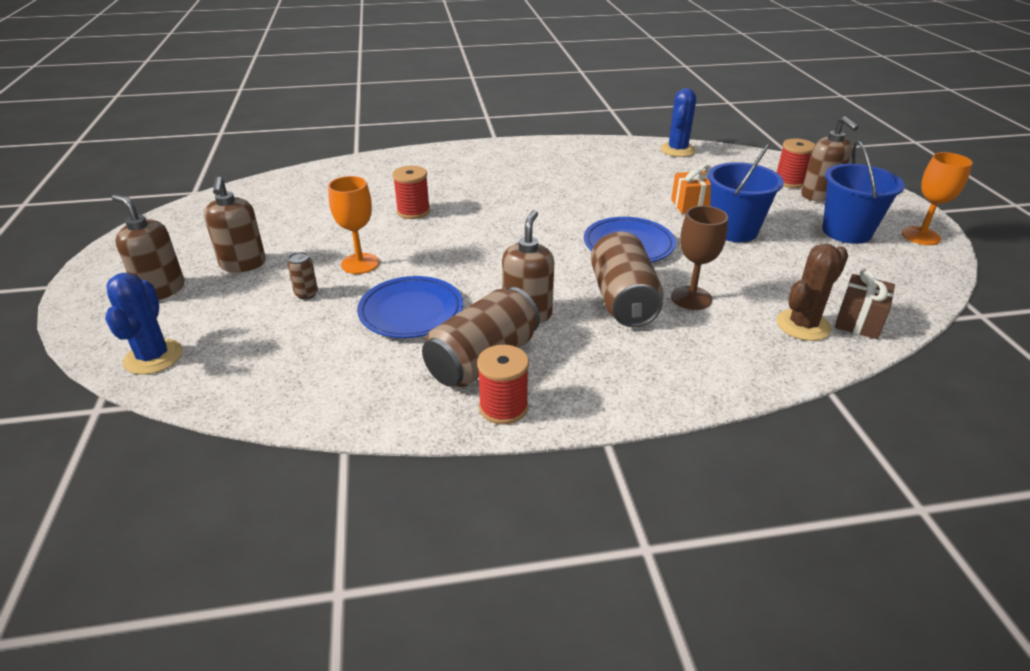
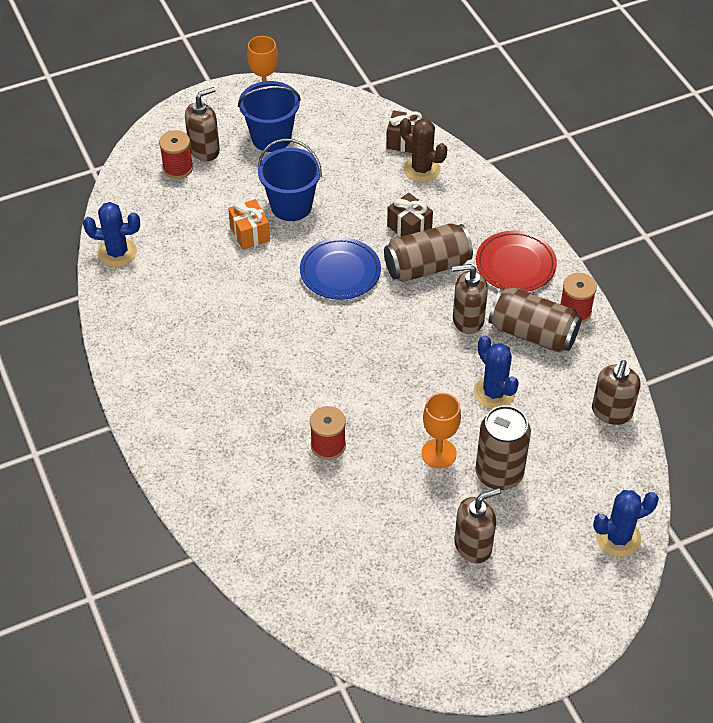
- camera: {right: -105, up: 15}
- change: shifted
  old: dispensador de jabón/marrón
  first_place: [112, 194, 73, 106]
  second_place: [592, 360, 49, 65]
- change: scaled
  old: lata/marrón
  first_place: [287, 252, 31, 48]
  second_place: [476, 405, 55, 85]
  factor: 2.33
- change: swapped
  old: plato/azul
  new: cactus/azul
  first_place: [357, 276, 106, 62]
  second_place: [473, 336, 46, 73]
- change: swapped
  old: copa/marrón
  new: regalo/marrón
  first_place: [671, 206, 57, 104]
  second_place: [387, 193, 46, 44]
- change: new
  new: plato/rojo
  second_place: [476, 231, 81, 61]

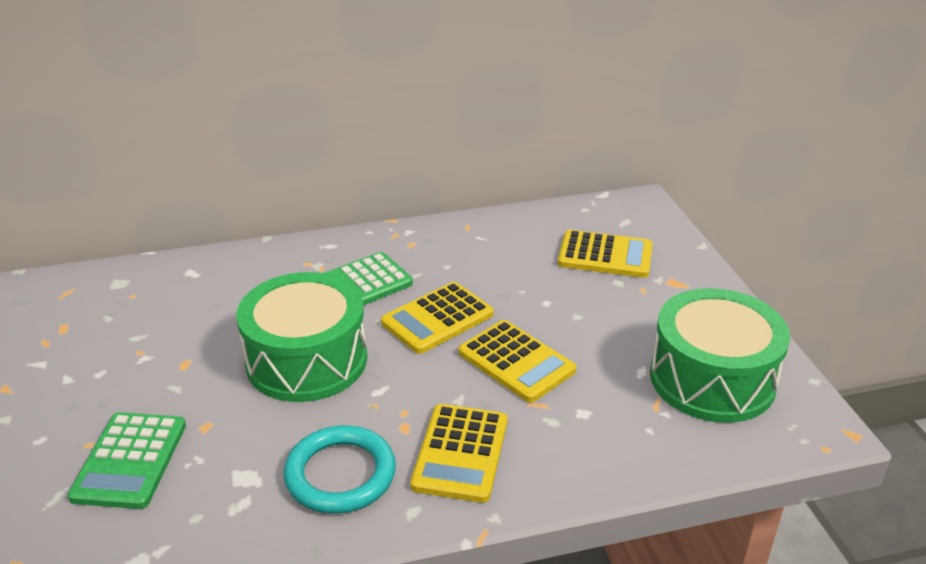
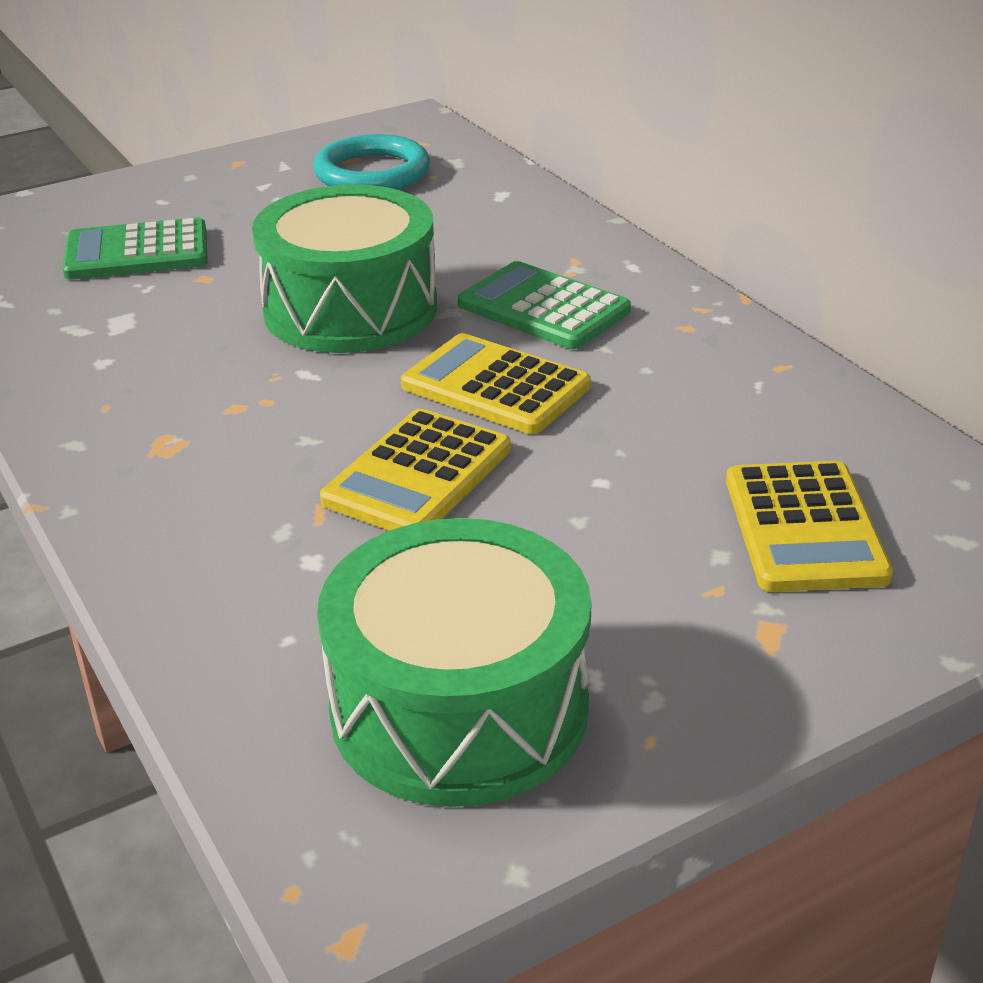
- camera: {right: 75, up: 0}
- change: shifted
  old: anillo/turquesa
  first_place: [284, 425, 112, 89]
  second_place: [313, 134, 117, 56]
- change: gone
  old: calculadora/amarillo
  first_place: [410, 404, 97, 99]

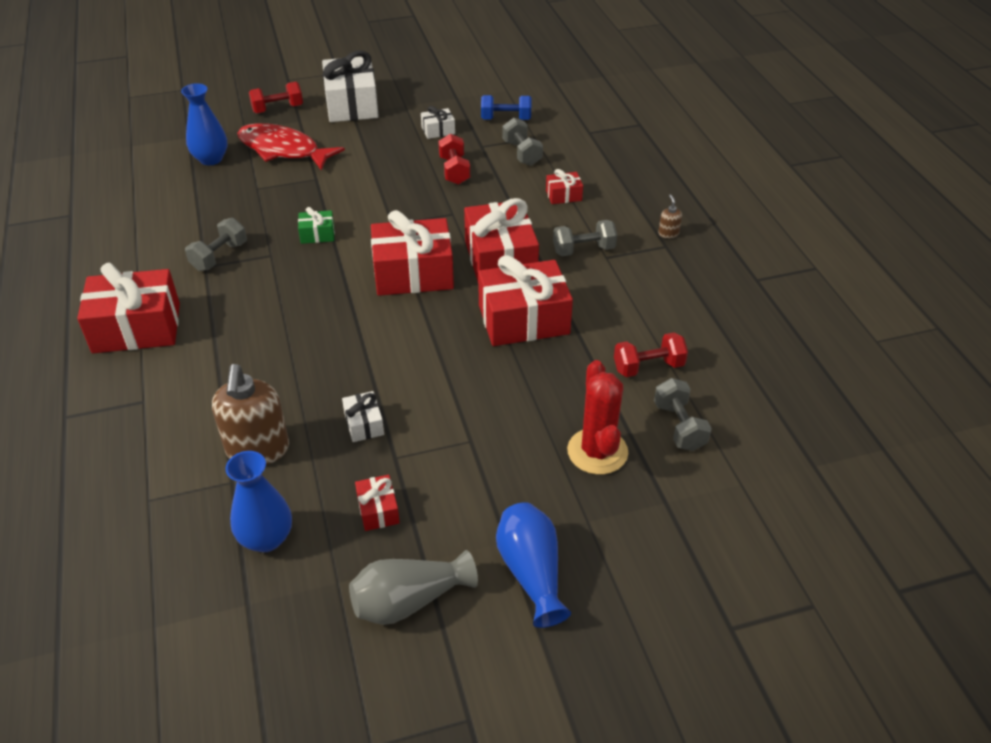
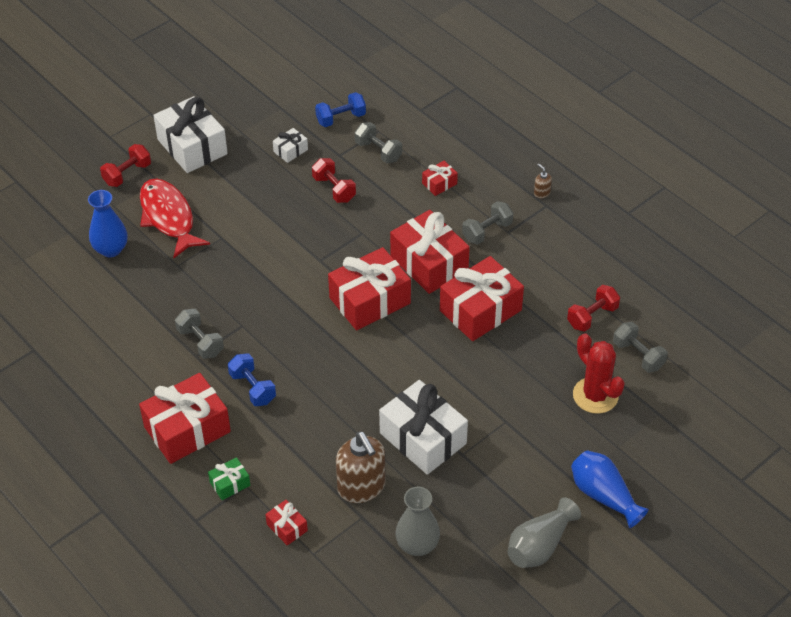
- camera: {right: -25, up: 5}
- change: rotated
  old: mancuerna/gris
  first_place: [185, 218, 62, 53]
  second_place: [175, 309, 49, 50]
  degrees: -45
- change: repainted
  old: florero/azul
  new: florero/gris
  first_place: [225, 451, 67, 101]
  second_place: [395, 487, 45, 69]
- change: rotated
  old: pez/rojo
  first_place: [237, 123, 108, 47]
  second_place: [140, 178, 70, 80]
  degrees: 60
- change: shifted
  old: regalo/verde
  first_place: [298, 207, 37, 37]
  second_place: [208, 457, 42, 43]
- change: scaled
  old: regalo/blanco
  first_place: [342, 391, 42, 51]
  second_place: [379, 380, 89, 95]
  factor: 2.18
- change: shifted
  old: regalo/rojo
  first_place: [355, 475, 45, 56]
  second_place: [265, 500, 43, 46]
- change: new
  new: mancuerna/azul
  second_place: [228, 353, 48, 53]

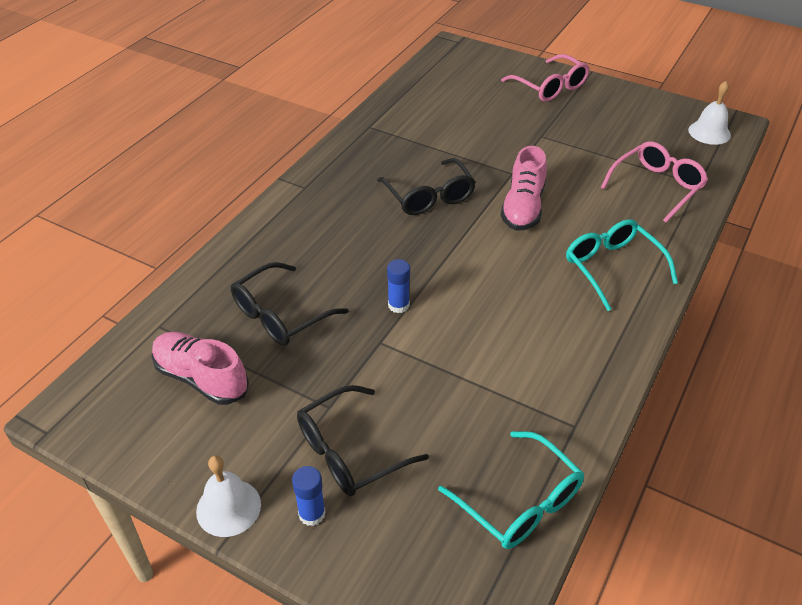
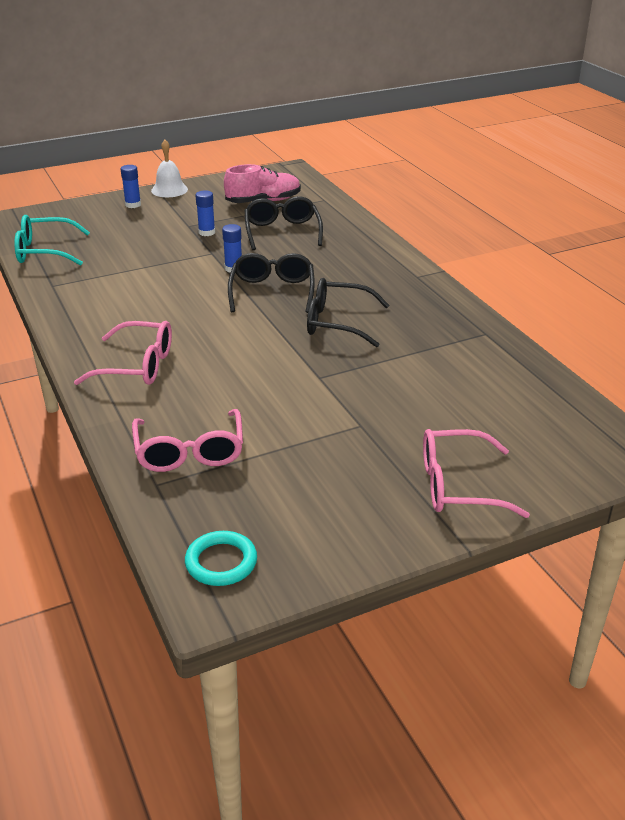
- camera: {right: 125, up: -10}
- change: shifted
  old: gafas/negro
  first_place: [297, 385, 132, 111]
  second_place: [228, 253, 87, 60]
- change: gone
  old: zapato/rosa
  first_place: [500, 146, 47, 85]
- change: repainted
  old: gafas/turquesa
  new: gafas/rosa
  first_place: [566, 219, 112, 92]
  second_place: [74, 321, 98, 64]
- change: swapped
  old: campana/blanco
  new: anillo/turquesa
  first_place: [688, 81, 43, 64]
  second_place: [185, 531, 72, 55]
- change: new
  new: barra de pegamento/azul
  second_place: [196, 190, 19, 46]

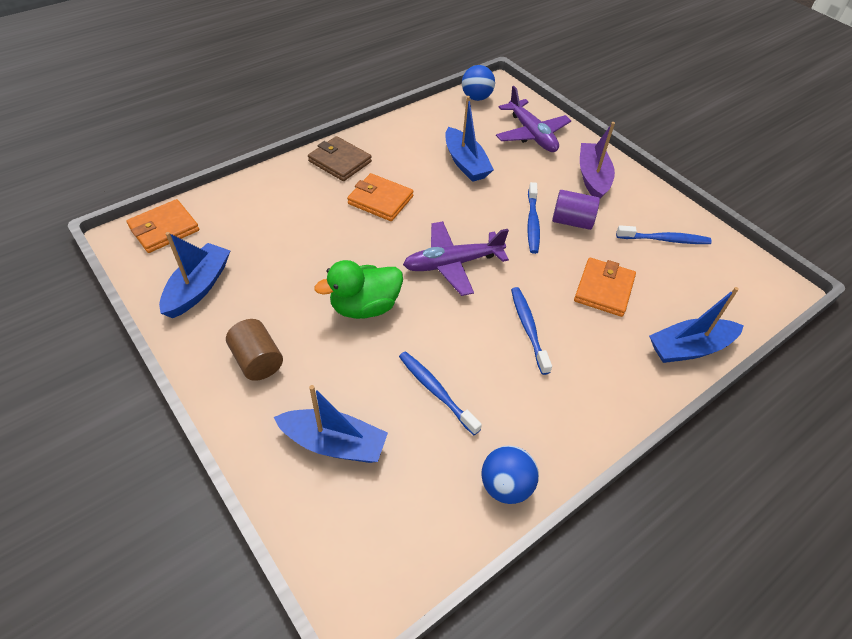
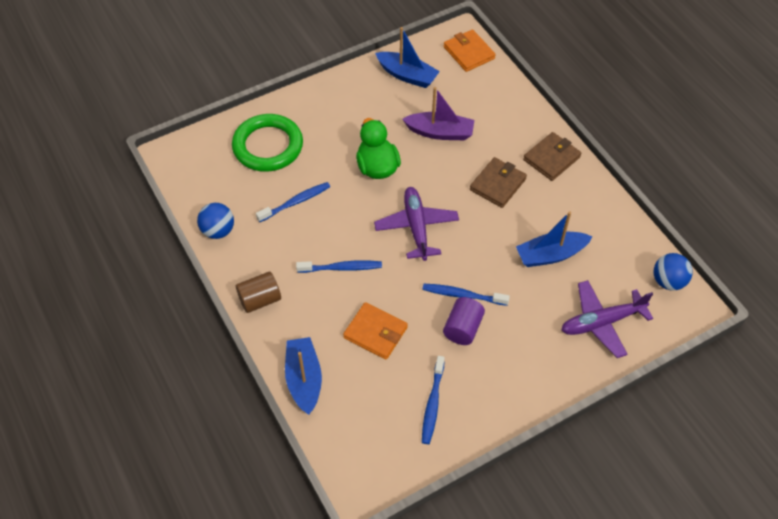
- camera: {right: 100, up: 5}
- change: shifted
  old: cilindro/marrón
  first_place: [226, 319, 57, 62]
  second_place: [236, 272, 45, 41]
- change: swapped
  old: barco/azul
  new: anillo/verde
  first_place: [274, 385, 114, 78]
  second_place: [232, 114, 71, 58]
- change: repainted
  old: cartera/naranja
  new: cartera/marrón
  first_place: [347, 173, 67, 48]
  second_place: [470, 157, 57, 51]
- change: shifted
  old: barco/morado
  first_place: [580, 122, 35, 77]
  second_place: [403, 87, 71, 53]

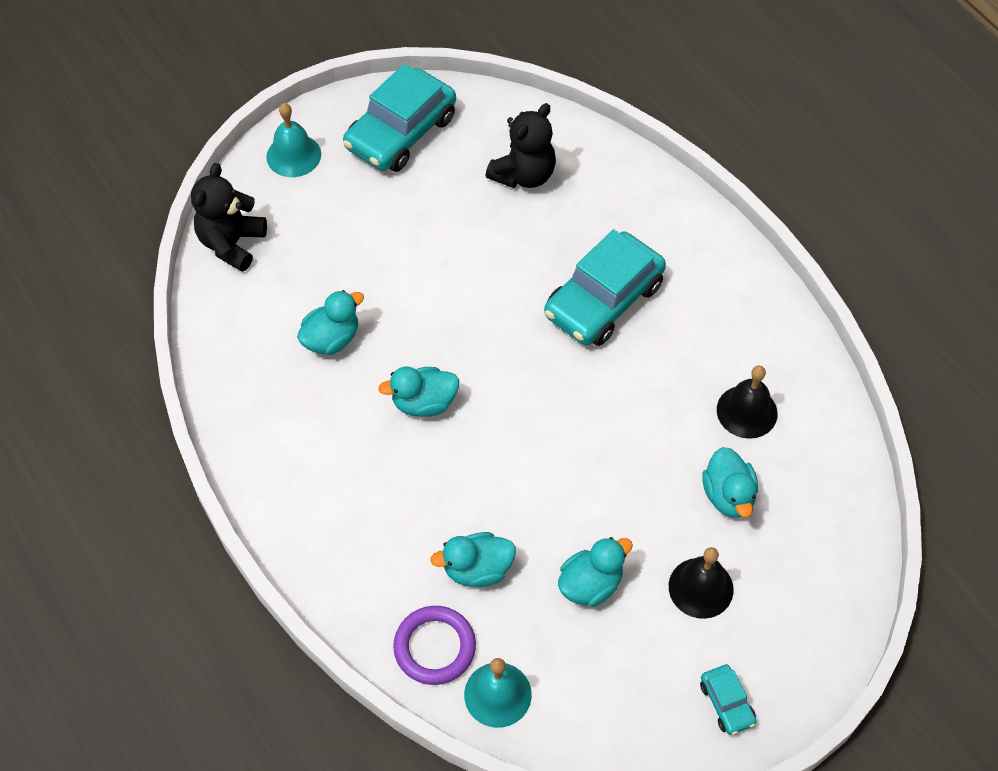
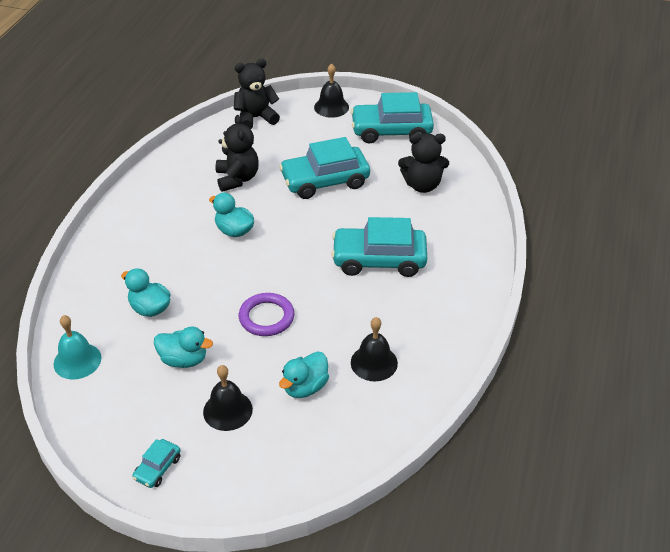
- camera: {right: 50, up: -15}
- change: repainted
  old: campana/turquesa
  new: campana/negro
  first_place: [266, 103, 55, 74]
  second_place: [314, 63, 35, 55]
- change: swapped
  old: pato/turquesa
  new: osito/negro
  first_place: [297, 290, 67, 65]
  second_place: [216, 115, 43, 77]
- change: shifted
  old: anillo/morado
  first_place: [393, 606, 83, 79]
  second_place: [239, 293, 56, 43]
- change: new
  new: coche/turquesa
  second_place: [279, 137, 91, 62]

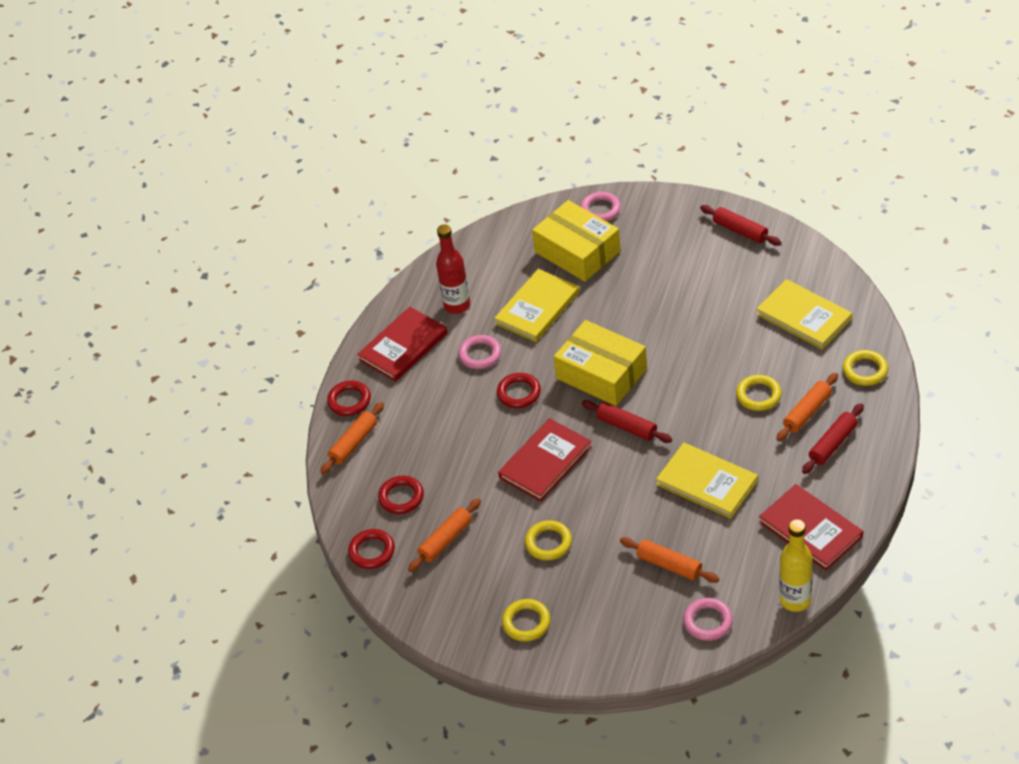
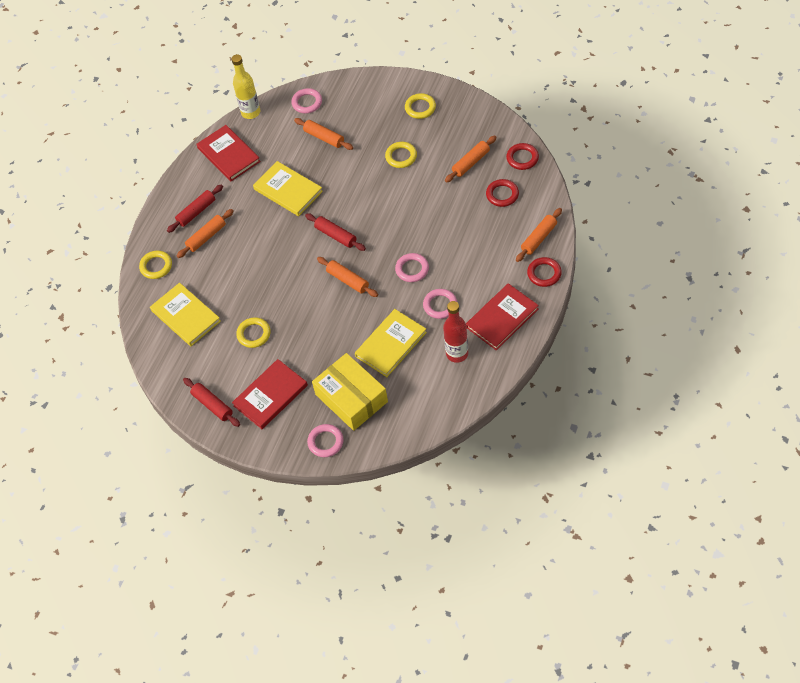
- camera: {right: -175, up: 10}
- change: repainted
  old: anillo/rojo
  new: anillo/rosa
  first_place: [497, 373, 44, 35]
  second_place: [395, 253, 34, 29]
- change: shifted
  old: libro/rojo
  first_place: [498, 418, 94, 84]
  second_place: [232, 359, 76, 70]
- change: swapped
  old: caja/amarillo
  new: rodillo/naranja
  first_place: [554, 320, 93, 86]
  second_place: [317, 257, 61, 40]
- change: shifted
  old: anillo/amarillo
  first_place: [736, 375, 45, 36]
  second_place: [236, 317, 35, 31]

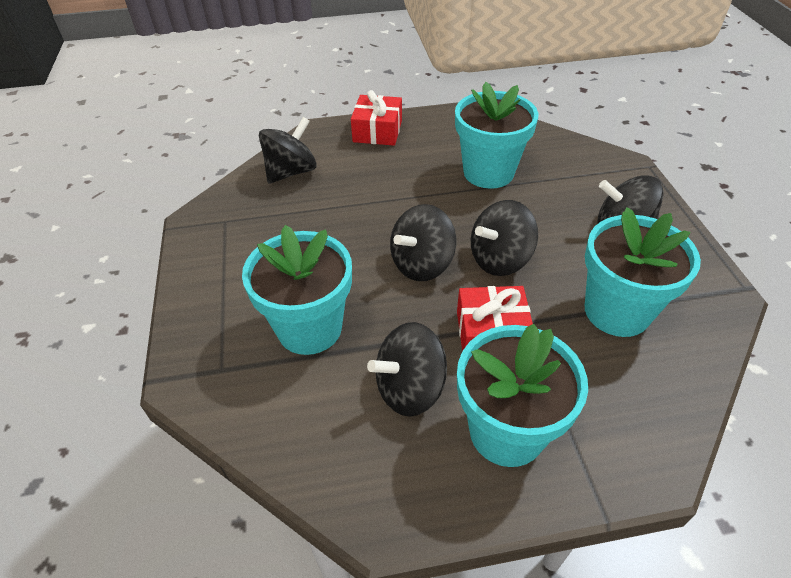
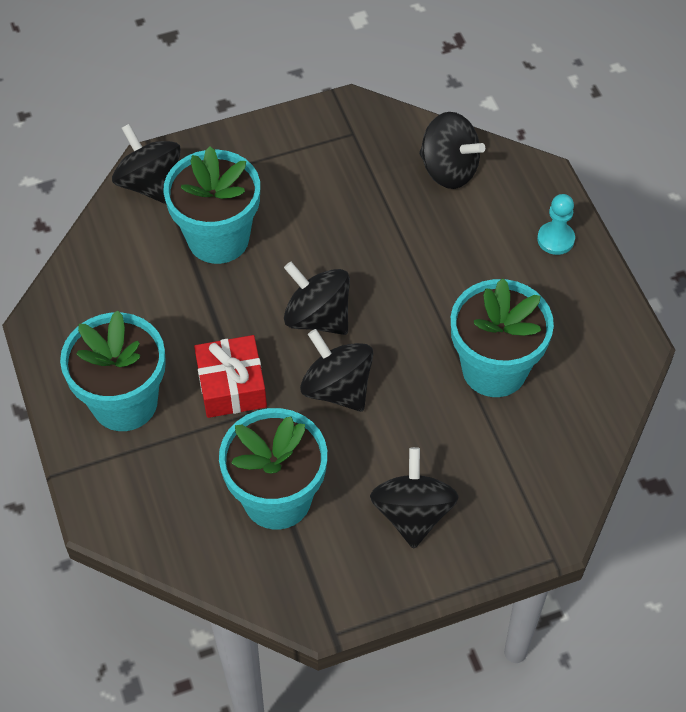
- camera: {right: 80, up: 10}
- change: swapped
  old: regalo/rojo
  new: peón/turquesa
  first_place: [351, 90, 51, 56]
  second_place: [537, 194, 38, 61]
- change: shifted
  old: peonza/negro
  first_place: [367, 322, 80, 95]
  second_place: [112, 124, 69, 80]

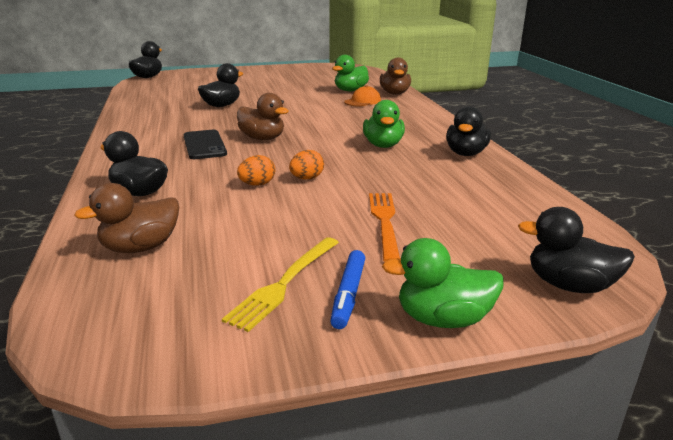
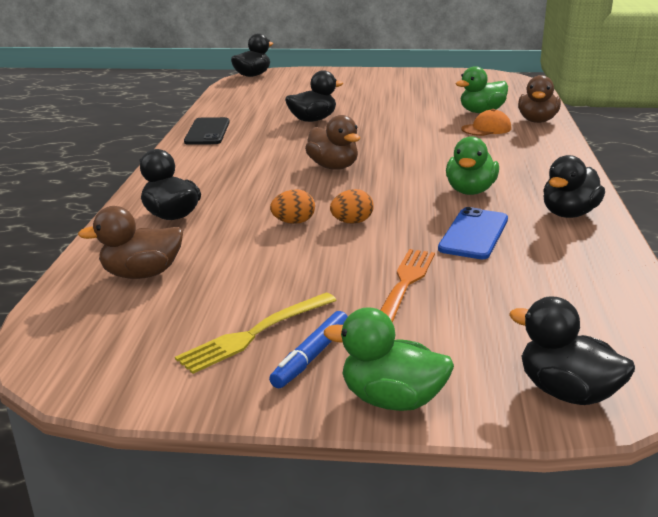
- camera: {right: 20, up: 0}
- change: shifted
  old: móvil/negro
  first_place: [184, 130, 43, 29]
  second_place: [184, 117, 46, 28]
- change: new
  new: móvil/azul
  second_place: [438, 207, 70, 52]

